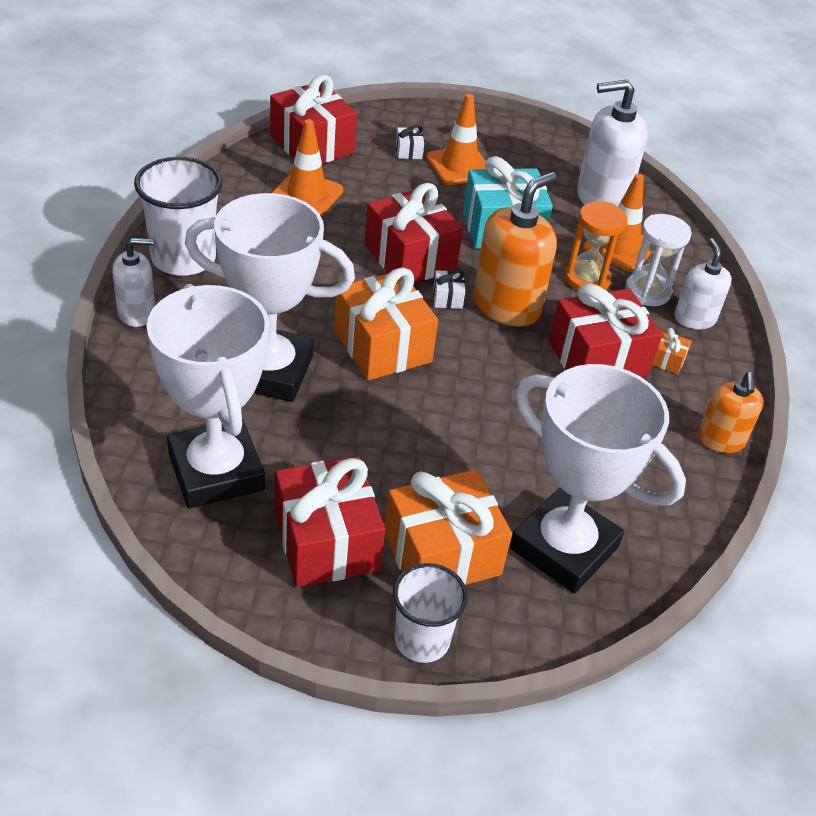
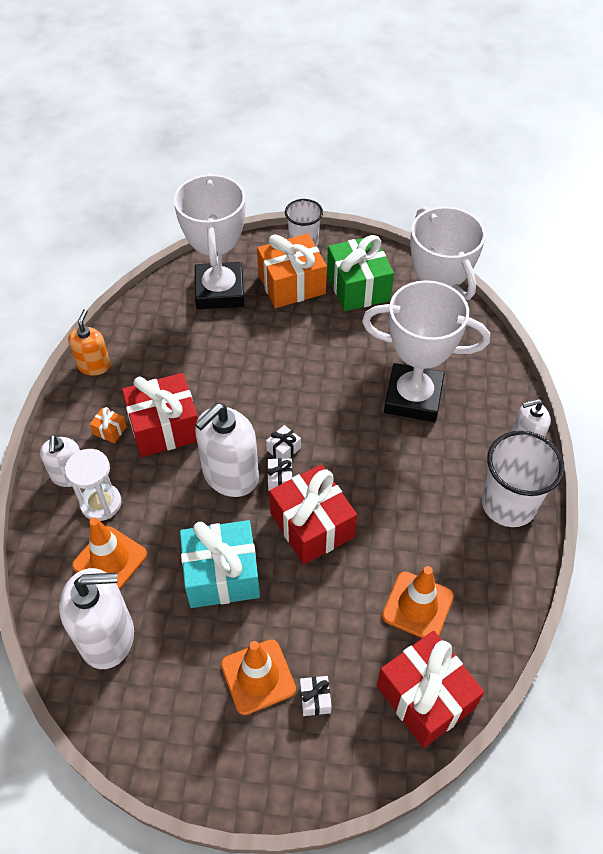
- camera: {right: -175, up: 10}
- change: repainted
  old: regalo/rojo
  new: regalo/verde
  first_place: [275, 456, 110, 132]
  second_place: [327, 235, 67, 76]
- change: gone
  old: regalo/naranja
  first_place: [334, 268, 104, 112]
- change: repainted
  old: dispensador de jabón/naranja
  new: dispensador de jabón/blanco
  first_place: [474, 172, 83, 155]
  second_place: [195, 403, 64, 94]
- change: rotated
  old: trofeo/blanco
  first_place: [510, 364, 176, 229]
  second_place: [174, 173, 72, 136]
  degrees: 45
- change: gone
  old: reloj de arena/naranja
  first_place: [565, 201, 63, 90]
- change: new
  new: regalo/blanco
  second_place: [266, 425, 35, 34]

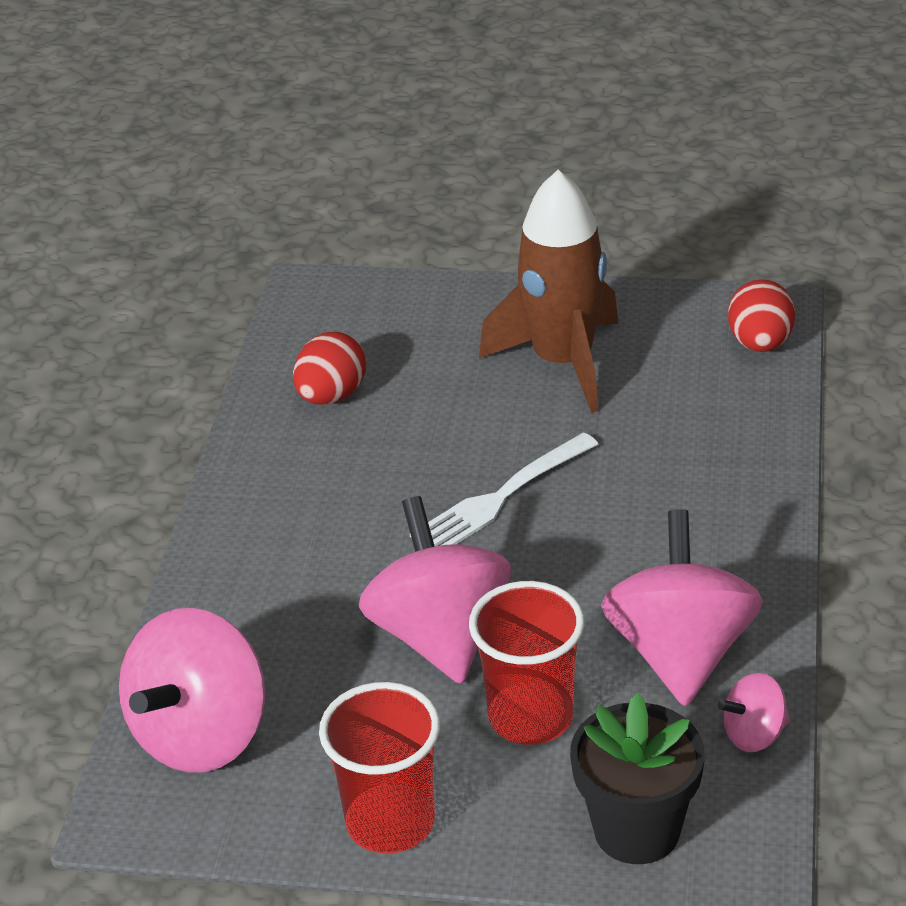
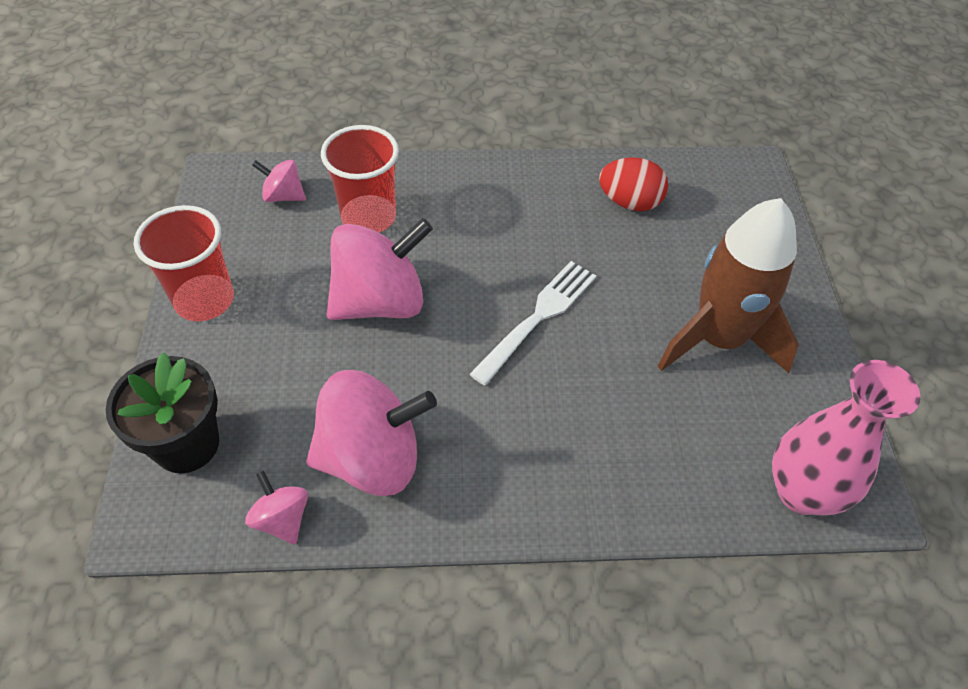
- camera: {right: 75, up: 15}
- change: scaled
  old: peonza/rosa
  first_place: [119, 608, 146, 165]
  second_place: [252, 160, 54, 42]
  factor: 0.48
- change: rotated
  old: tenedor/blanco
  first_place: [410, 432, 188, 114]
  second_place: [469, 261, 127, 124]
  degrees: 90
- change: shifted
  old: vaso/rojo
  first_place: [469, 581, 115, 164]
  second_place: [321, 125, 78, 108]
- change: swapped
  old: huevo/rojo
  new: florero/rosa
  first_place: [728, 279, 67, 73]
  second_place: [772, 360, 148, 156]

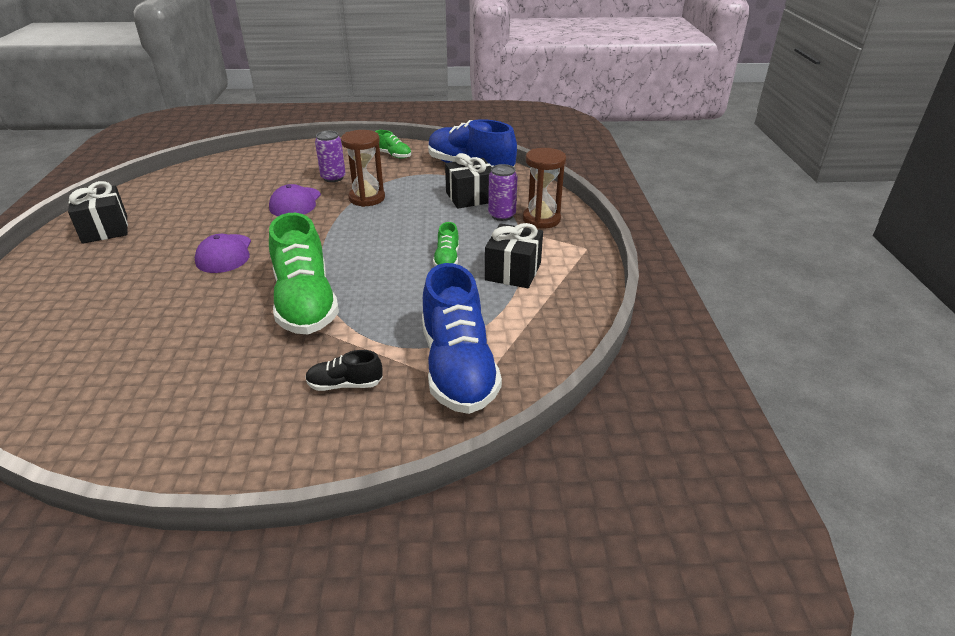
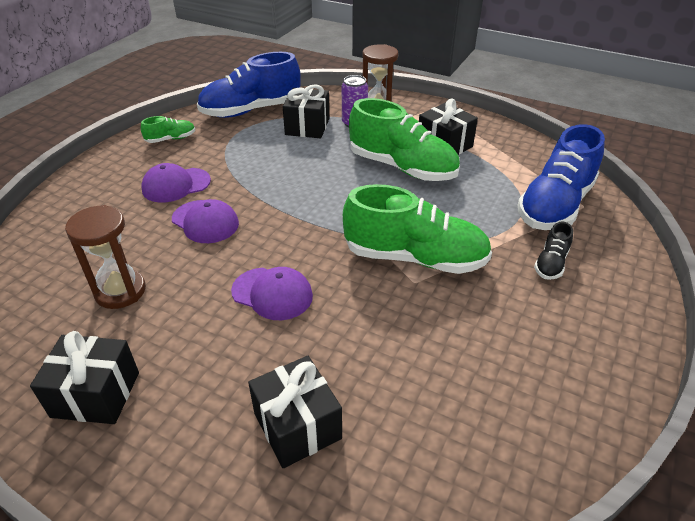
- camera: {right: -60, up: 5}
- change: swapped
  old: lata/morado
  new: gorra/morado
  first_place: [315, 131, 31, 51]
  second_place: [141, 163, 70, 40]
- change: shifted
  old: reloj de arena/marrón
  first_place: [341, 130, 44, 77]
  second_place: [65, 205, 81, 104]
- change: rotated
  old: zapato/azul
  first_place: [422, 263, 80, 151]
  second_place: [518, 124, 87, 106]
  degrees: 105
- change: scaled
  old: zapato/verde
  first_place: [433, 222, 26, 44]
  second_place: [349, 98, 111, 83]
  factor: 2.2
- change: new
  new: regalo/negro
  second_place: [248, 356, 94, 112]

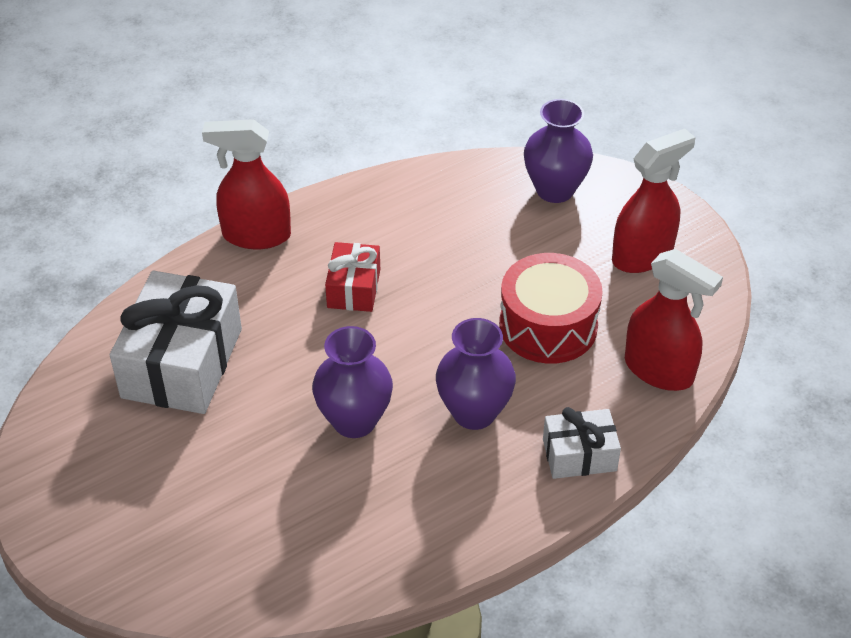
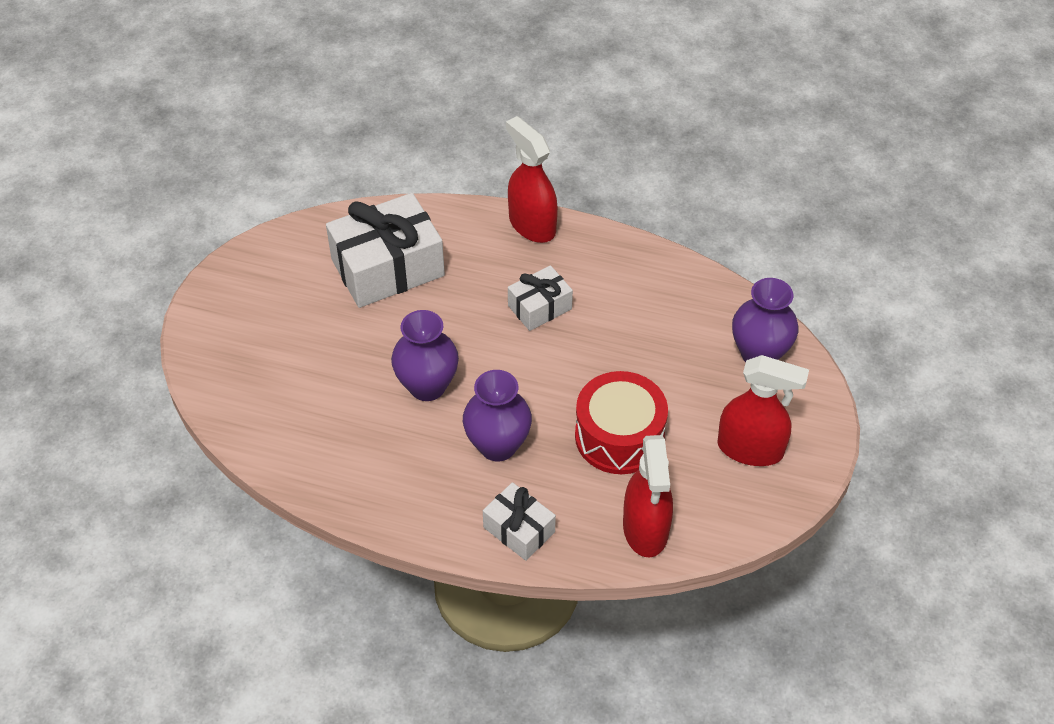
- camera: {right: 50, up: 5}
- change: repainted
  old: regalo/rojo
  new: regalo/blanco
  first_place: [325, 242, 55, 70]
  second_place: [508, 265, 65, 66]

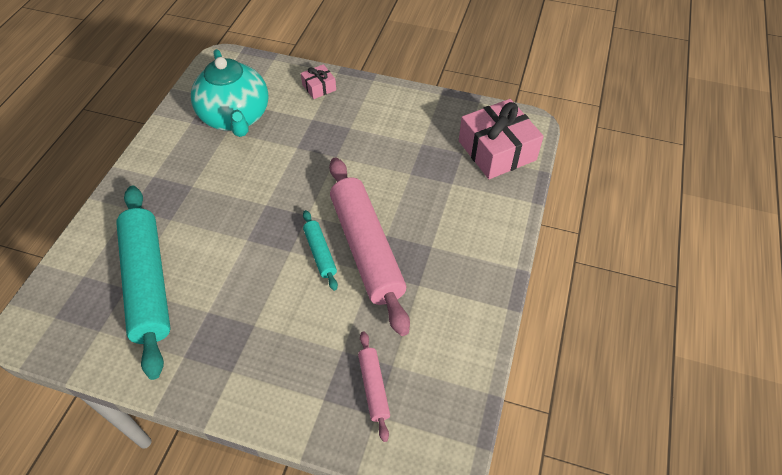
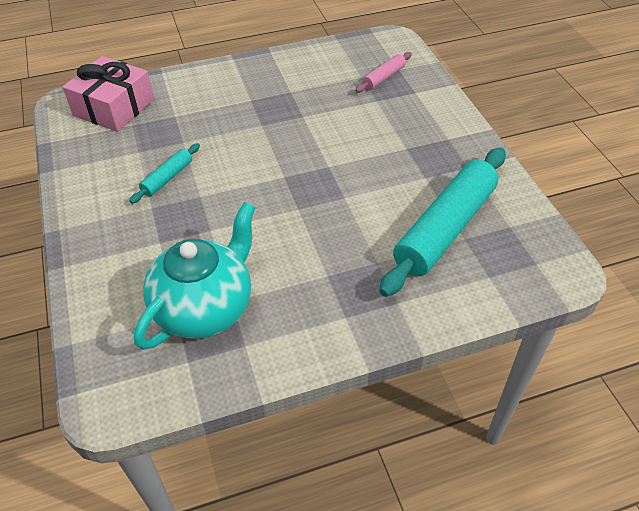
- camera: {right: -125, up: -5}
- change: gone
  old: regalo/rosa
  first_place: [301, 64, 35, 35]
- change: shifted
  old: rodillo/turquesa
  first_place: [303, 210, 35, 81]
  second_place: [130, 143, 70, 61]
- change: gone
  old: rodillo/rosa
  first_place: [329, 157, 81, 179]

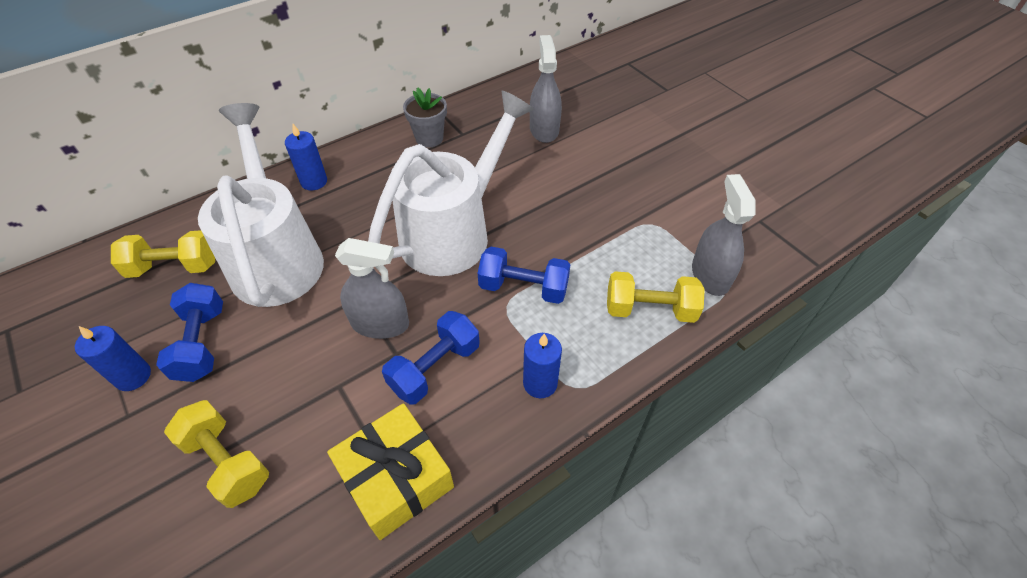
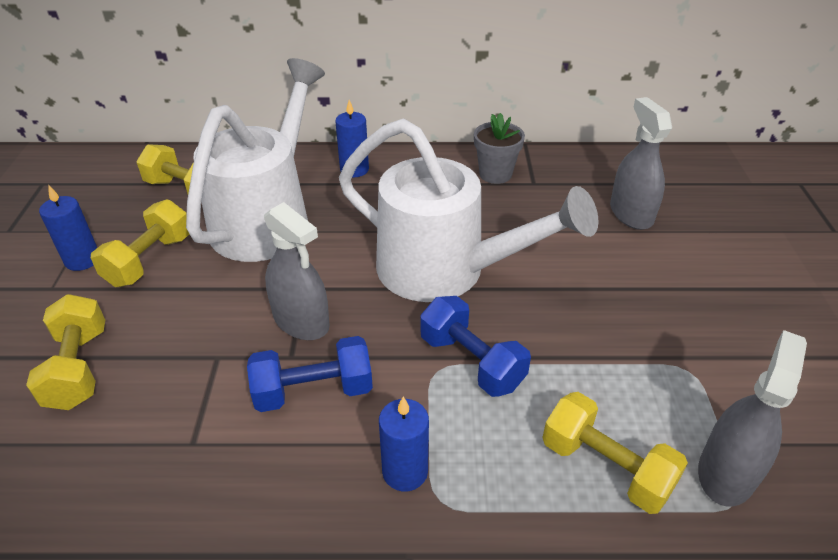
- camera: {right: 35, up: -10}
- change: repainted
  old: mancuerna/azul
  new: mancuerna/amarillo
  first_place: [156, 283, 67, 99]
  second_place: [91, 199, 98, 88]
- change: gone
  old: regalo/amarillo
  first_place: [327, 403, 127, 137]
- change: rotated
  old: regadera/blanco
  first_place: [368, 91, 166, 185]
  second_place: [339, 118, 260, 184]
  degrees: 45
- change: rotated
  old: pulverizador/gris
  first_place: [530, 35, 32, 108]
  second_place: [610, 97, 62, 133]
  degrees: -45

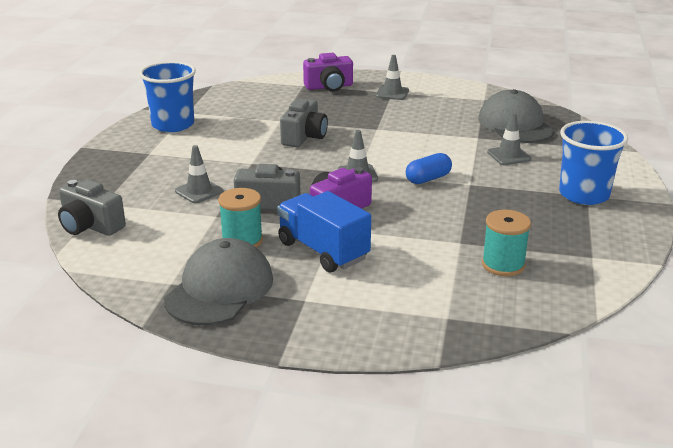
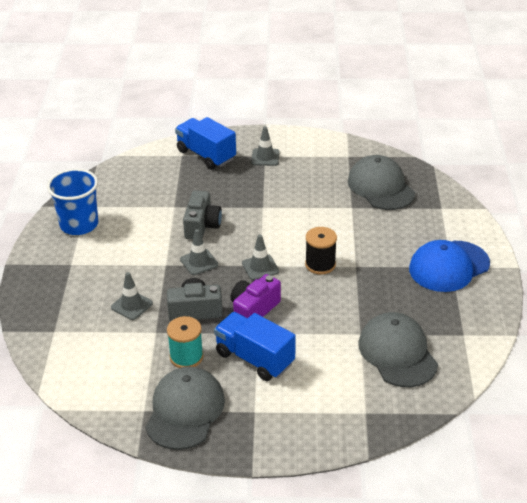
- camera: {right: -10, up: 10}
- change: gone
  old: cámara/gris
  first_place: [58, 180, 68, 56]
- change: swapped
  old: cámara/morado
  new: camión/azul
  first_place: [303, 53, 50, 39]
  second_place: [175, 117, 61, 53]
- change: swapped
  old: cápsula/azul
  new: carrete/negro
  first_place: [406, 153, 46, 31]
  second_place: [305, 227, 32, 48]
- change: swapped
  old: carrete/turquesa
  new: gorra/gris
  first_place: [482, 210, 49, 66]
  second_place: [358, 312, 80, 75]
- change: shifted
  old: cono de tráfico/gris
  first_place: [487, 112, 44, 53]
  second_place: [180, 229, 38, 46]
- change: swapped
  old: vaso/azul
  new: gorra/azul
  first_place: [559, 121, 69, 84]
  second_place: [409, 240, 81, 52]

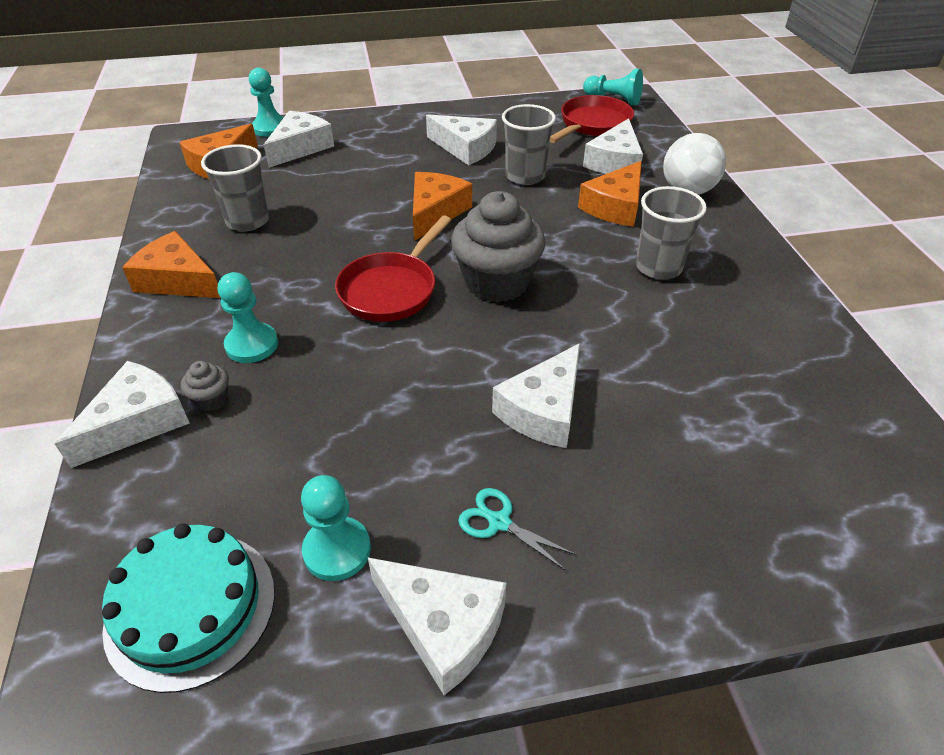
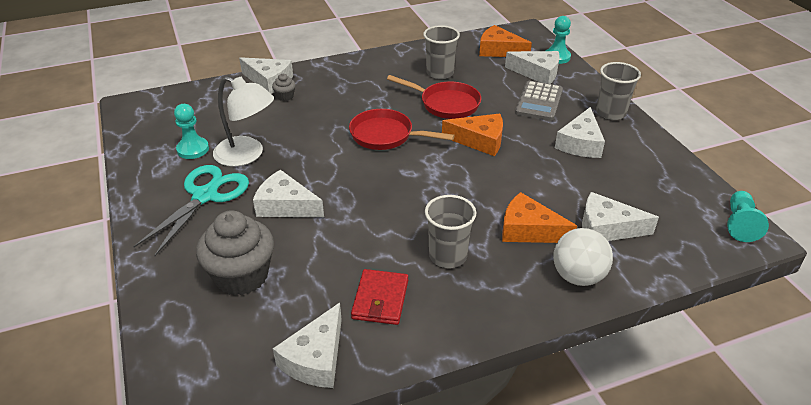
- camera: {right: 80, up: -5}
- change: gone
  old: tarta/turquesa
  first_place: [102, 523, 173, 170]
- change: gone
  old: queso/naranja
  first_place: [122, 231, 98, 67]
- change: gone
  old: peón/turquesa
  first_place: [218, 272, 60, 91]
- change: shifted
  old: queso/blanco
  first_place: [368, 558, 139, 137]
  second_place: [273, 303, 69, 85]
- change: shifted
  old: magdalena/gris
  first_place: [451, 191, 95, 111]
  second_place: [196, 210, 78, 86]
- change: scaled
  old: tijeras/turquesa
  first_place: [458, 488, 118, 83]
  second_place: [133, 165, 116, 91]
  factor: 2.12
- change: shifted
  old: vaso/gris
  first_place: [502, 104, 54, 81]
  second_place: [596, 62, 45, 58]
- change: shifted
  old: sartén/rojo
  first_place: [549, 95, 85, 48]
  second_place: [387, 75, 94, 44]
- change: new
  new: lámpara/blanco
  second_place: [213, 76, 61, 91]
- change: new
  new: cartera/rojo
  second_place: [351, 269, 57, 56]
- change: new
  new: calculadora/gris
  second_place: [515, 81, 48, 40]

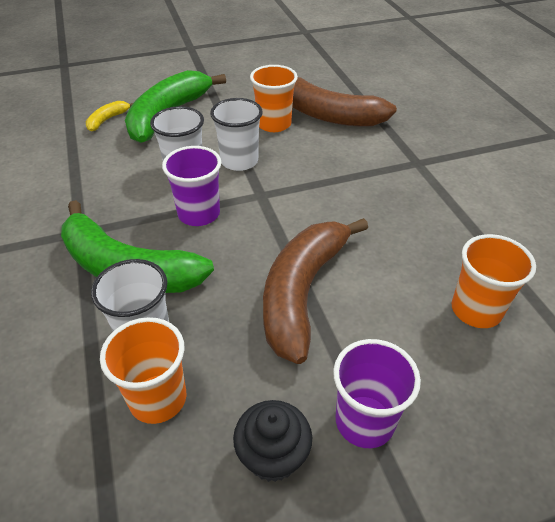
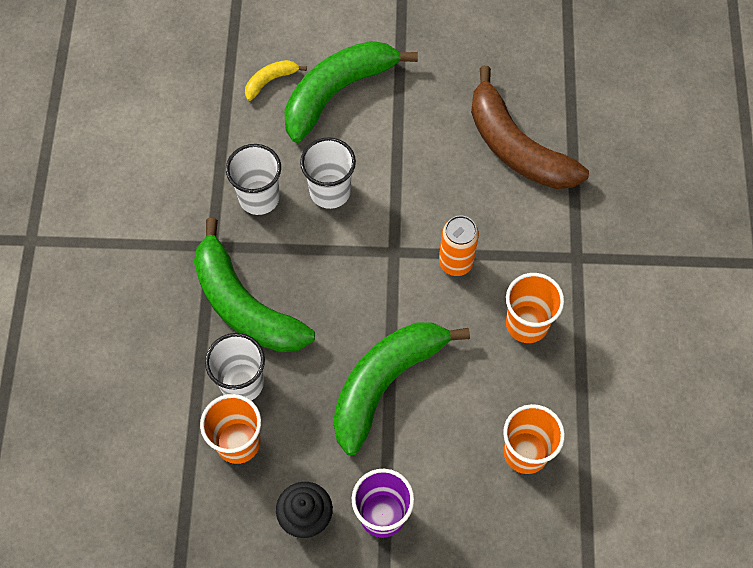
- camera: {right: 20, up: 20}
- change: gone
  old: vaso/morado
  first_place: [162, 146, 60, 80]
- change: shifted
  old: vaso/blanco
  first_place: [210, 98, 53, 73]
  second_place: [226, 144, 55, 71]
- change: shifted
  old: vaso/naranja
  first_place: [250, 65, 48, 67]
  second_place: [506, 273, 58, 70]
- change: repainted
  old: plátano/marrón
  new: plátano/verde
  first_place: [263, 218, 105, 146]
  second_place: [333, 322, 137, 133]
- change: new
  new: lata/naranja
  second_place: [439, 216, 40, 60]

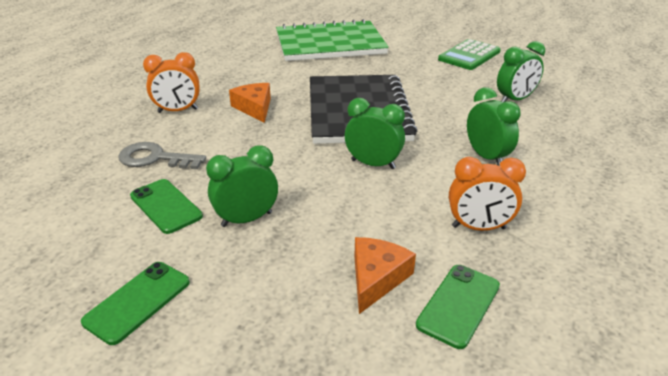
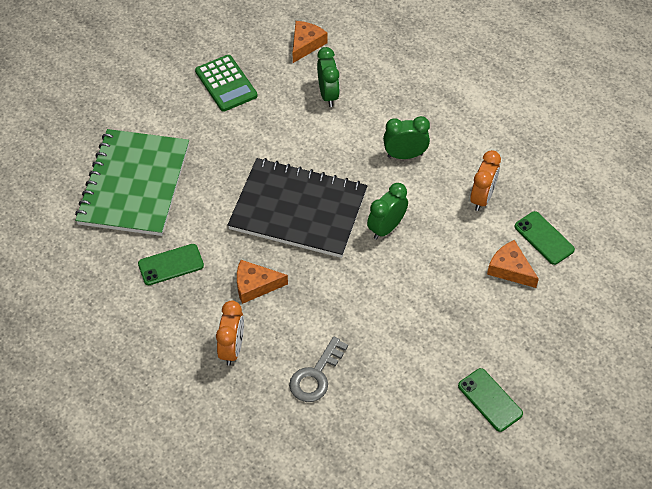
- camera: {right: -70, up: 20}
- change: shifted
  old: móvil/verde
  first_place: [130, 179, 73, 55]
  second_place: [138, 244, 66, 41]
- change: gone
  old: despertador/verde
  first_place: [206, 145, 72, 82]
- change: new
  new: queso/naranja
  second_place: [293, 21, 34, 42]

